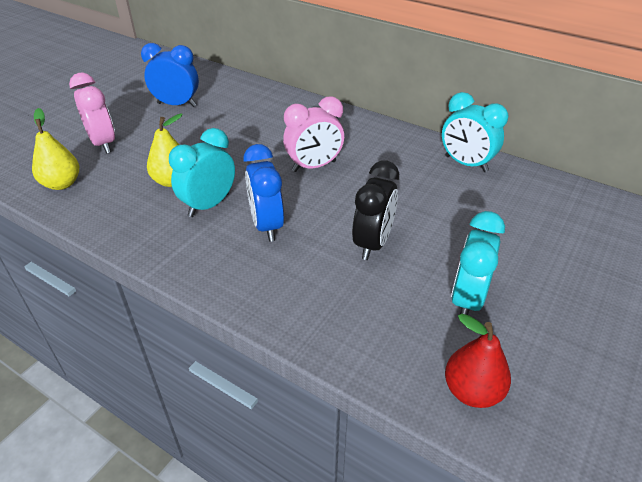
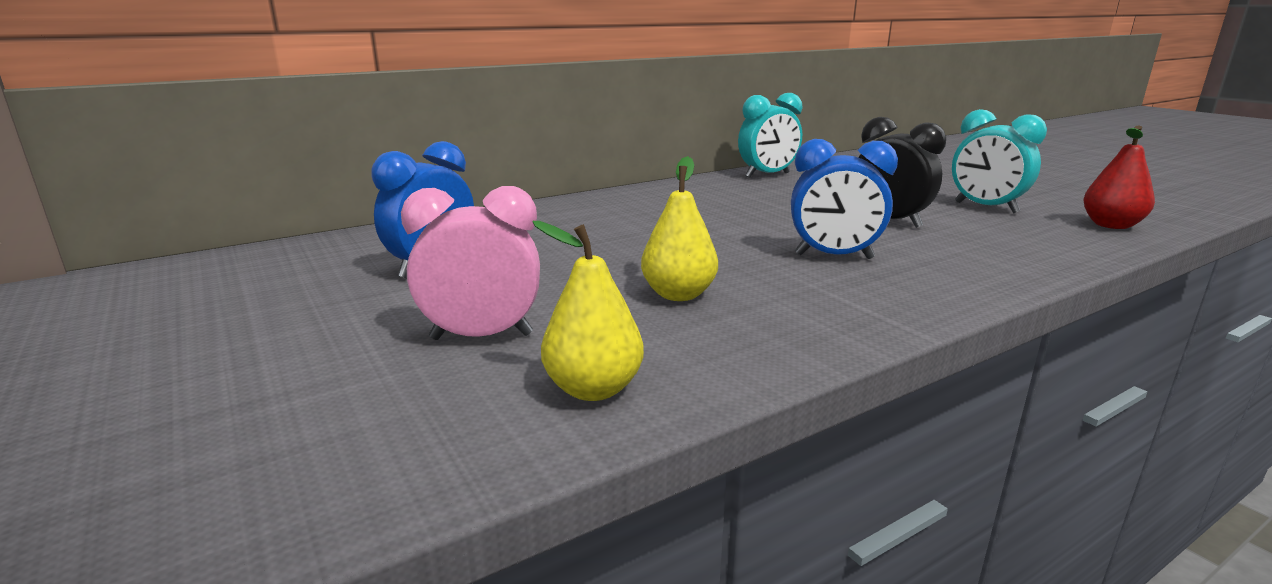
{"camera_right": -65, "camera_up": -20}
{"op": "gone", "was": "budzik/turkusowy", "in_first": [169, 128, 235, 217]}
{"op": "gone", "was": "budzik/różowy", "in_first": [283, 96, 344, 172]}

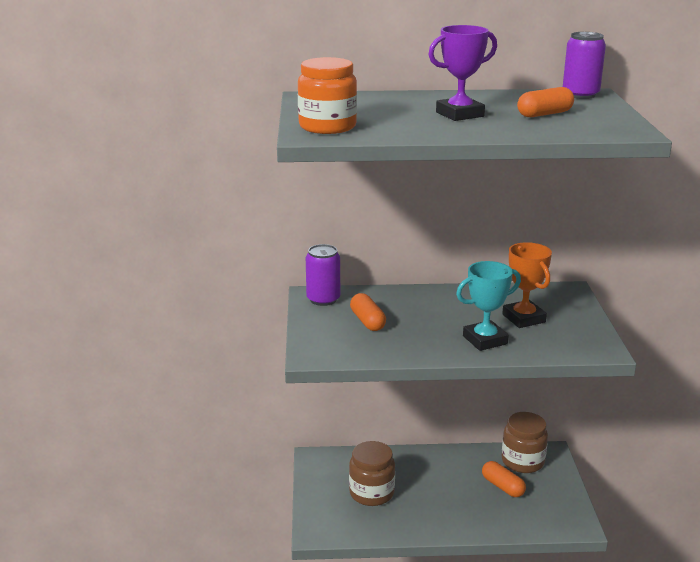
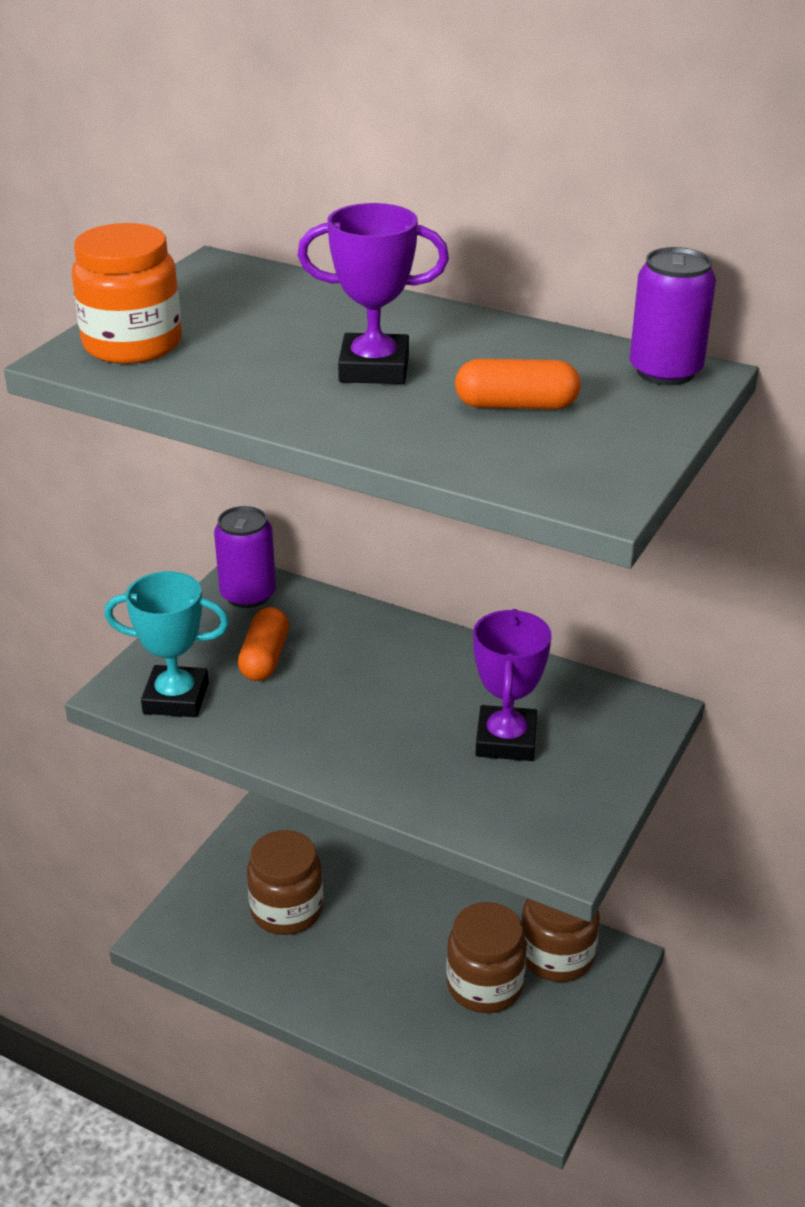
{"camera_right": 30, "camera_up": 10}
{"op": "shifted", "was": "puchar/turkusowy", "in_first": [456, 261, 521, 351], "in_second": [104, 571, 229, 717]}
{"op": "swapped", "was": "kapsułka/pomarańczowy", "now": "słoik/brązowy", "in_first": [482, 461, 526, 497], "in_second": [446, 902, 527, 1013]}
{"op": "repainted", "was": "puchar/pomarańczowy", "now": "puchar/fioletowy", "in_first": [502, 242, 552, 328], "in_second": [473, 609, 552, 761]}

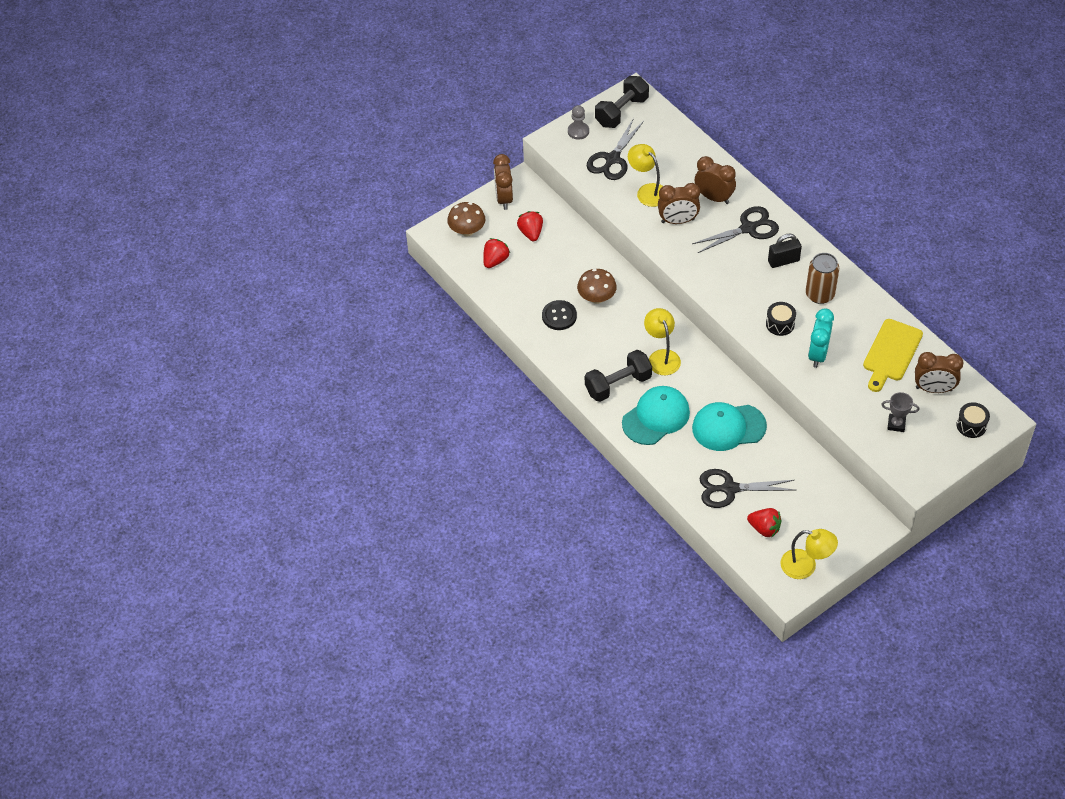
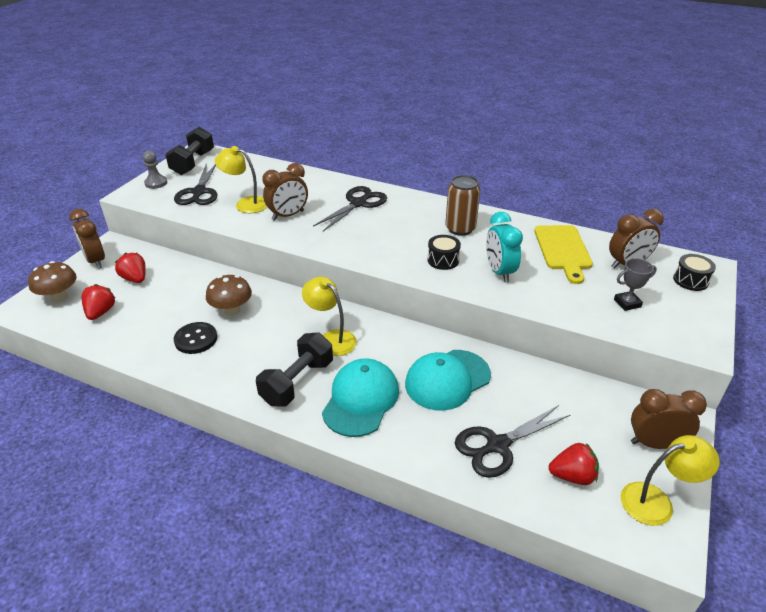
{"camera_right": -30, "camera_up": -15}
{"op": "gone", "was": "kłódka/czarny", "in_first": [768, 233, 802, 268]}
{"op": "shifted", "was": "budzik/brązowy", "in_first": [695, 156, 736, 204], "in_second": [631, 389, 707, 449]}

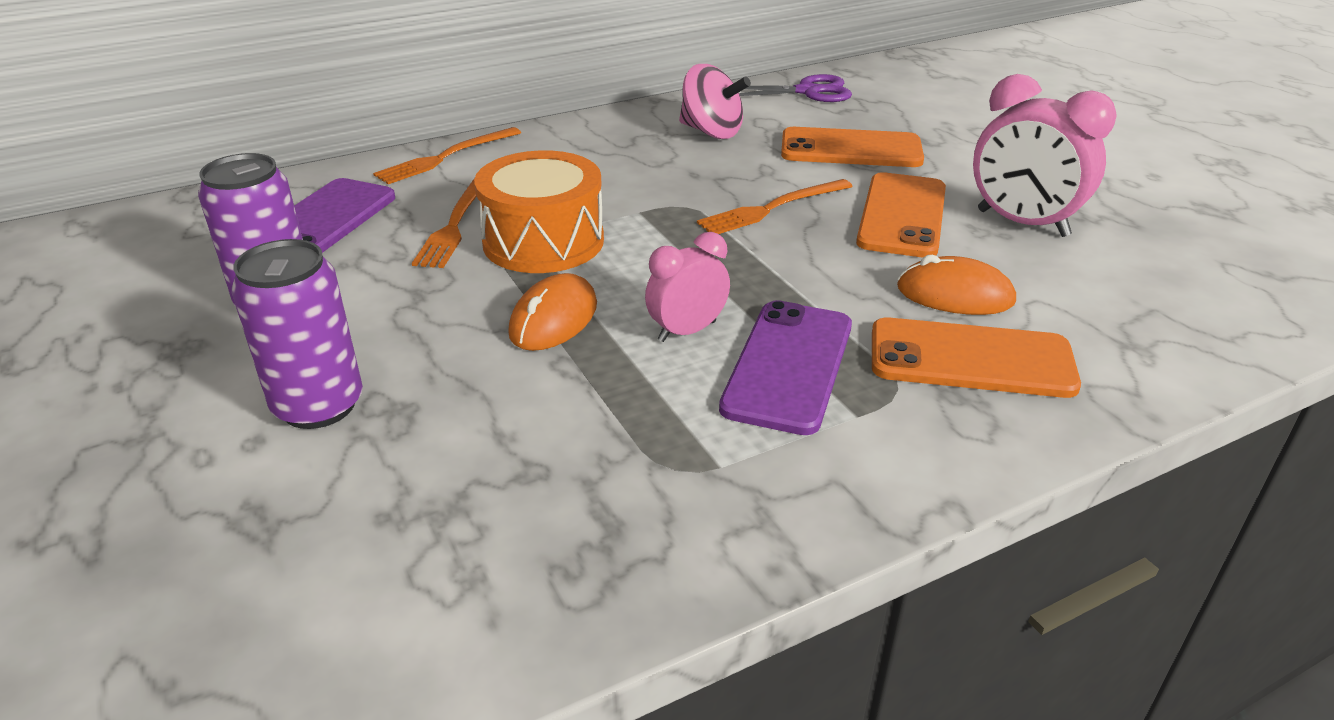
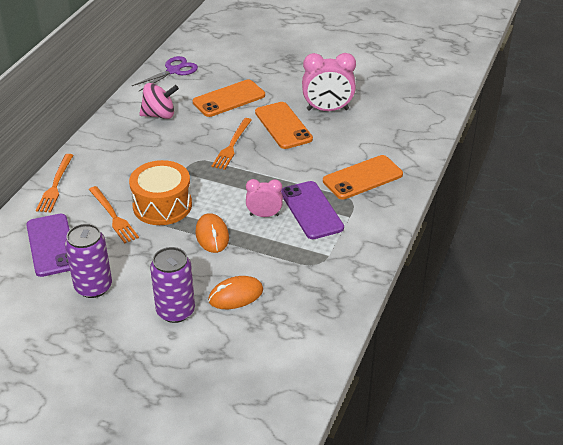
{"camera_right": -40, "camera_up": 5}
{"op": "shifted", "was": "myszka/pomarańczowy", "in_first": [897, 255, 1016, 315], "in_second": [208, 276, 263, 309]}
{"op": "rotated", "was": "budzik/różowy", "in_first": [645, 232, 730, 342], "in_second": [246, 179, 283, 217], "clockwise": 75}

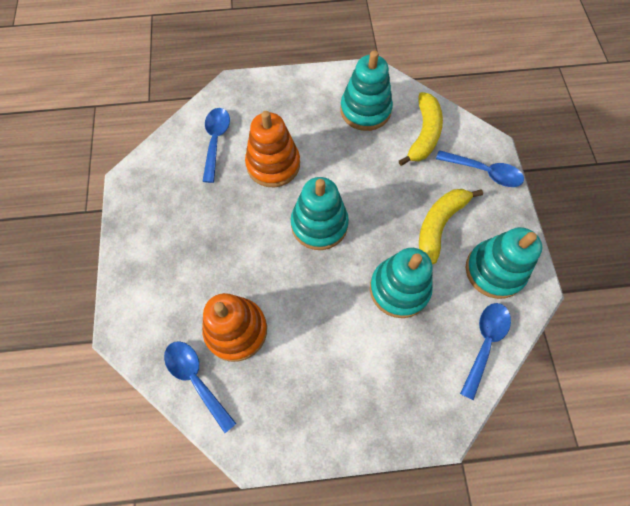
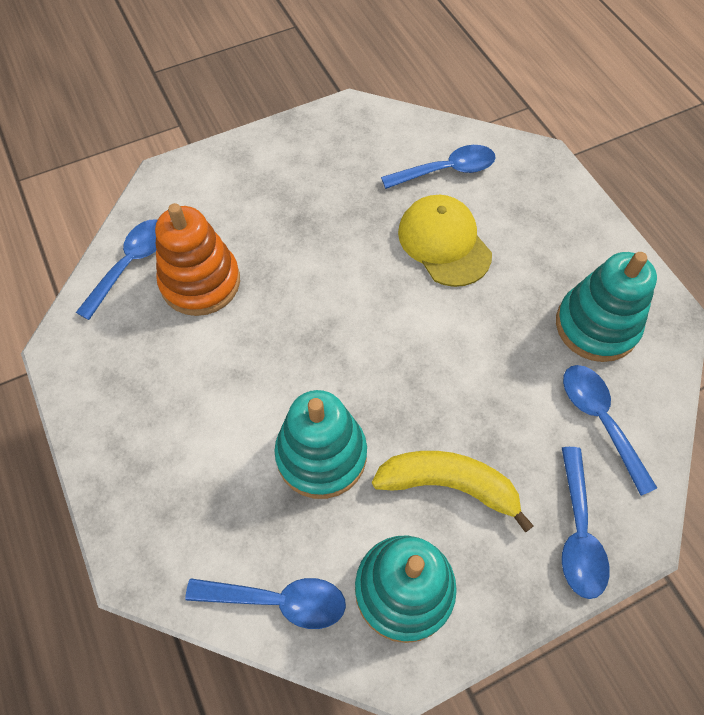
{"camera_right": 70, "camera_up": -5}
{"op": "gone", "was": "zabawka nakładanka/turkusowy", "in_first": [291, 177, 349, 250]}
{"op": "swapped", "was": "zabawka nakładanka/pomarańczowy", "now": "czapka/żółty", "in_first": [245, 111, 300, 187], "in_second": [398, 195, 492, 287]}
{"op": "swapped", "was": "banan/żółty", "now": "łyżka/niebieski", "in_first": [399, 92, 443, 166], "in_second": [563, 365, 657, 496]}

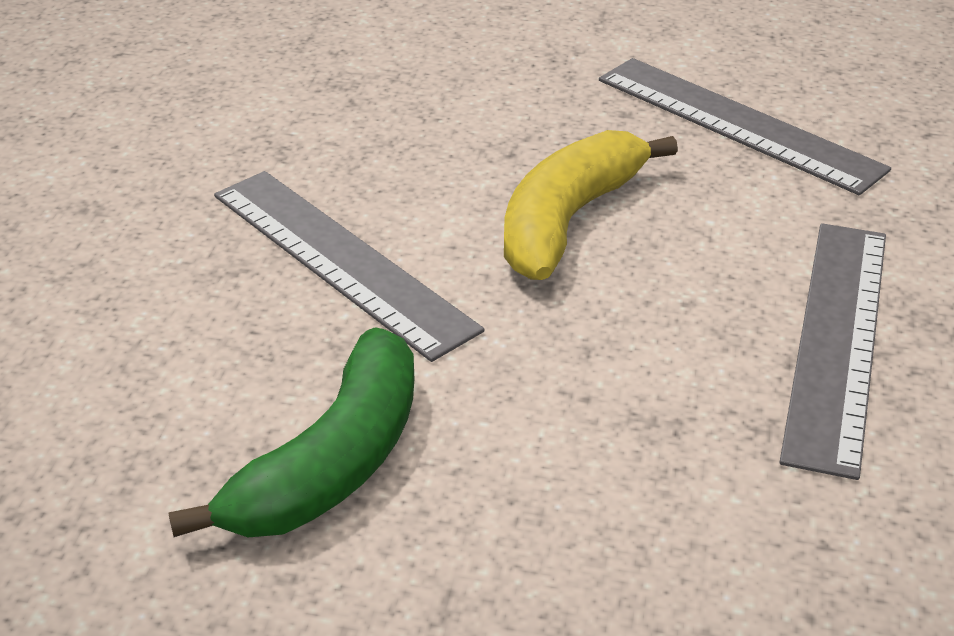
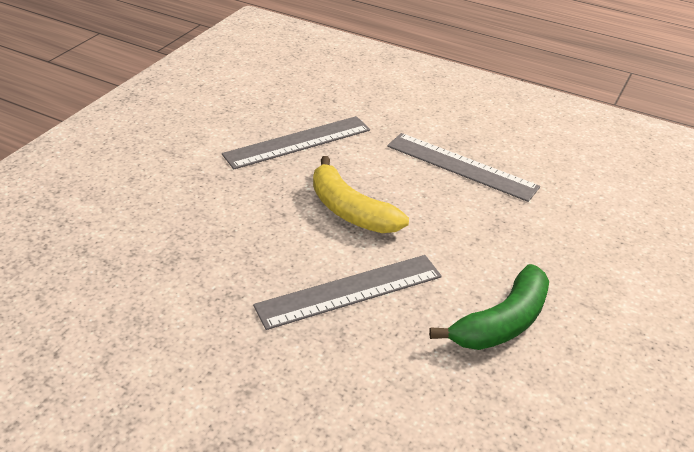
{"camera_right": -75, "camera_up": 0}
{"op": "rotated", "was": "banan/zielony", "in_first": [168, 328, 414, 537], "in_second": [429, 264, 549, 350], "clockwise": 90}

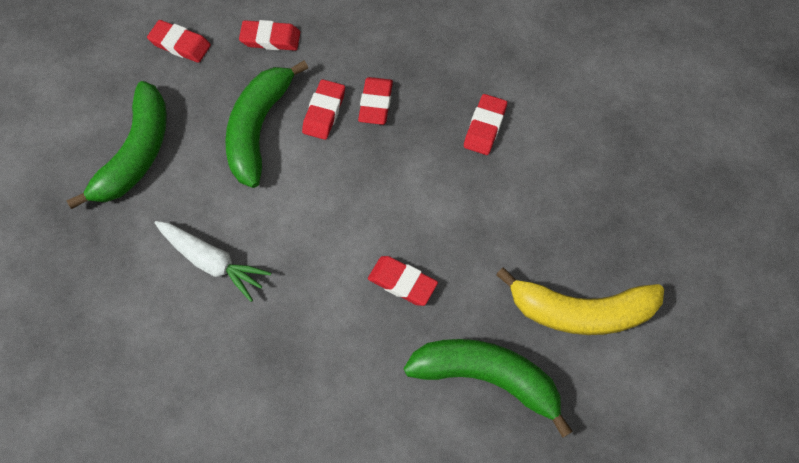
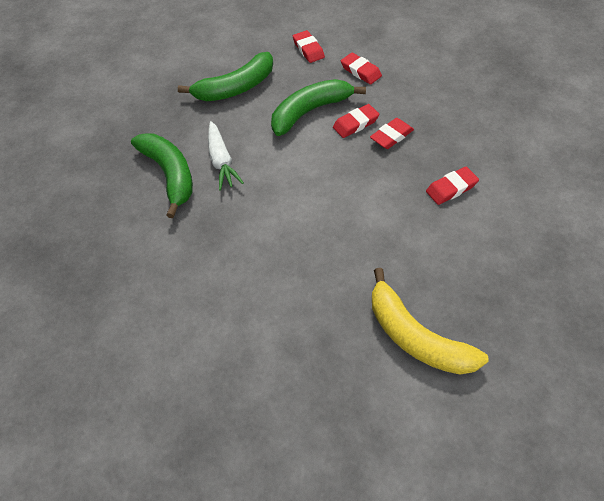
{"camera_right": 45, "camera_up": -10}
{"op": "gone", "was": "gumka do mazania/czerwony", "in_first": [368, 256, 438, 306]}
{"op": "shifted", "was": "banan/zielony", "in_first": [404, 339, 573, 438], "in_second": [131, 133, 193, 218]}

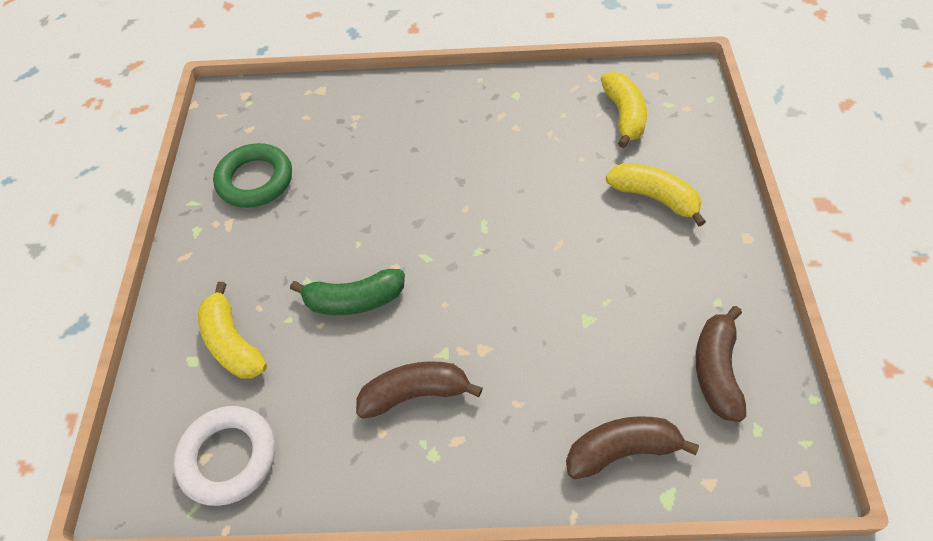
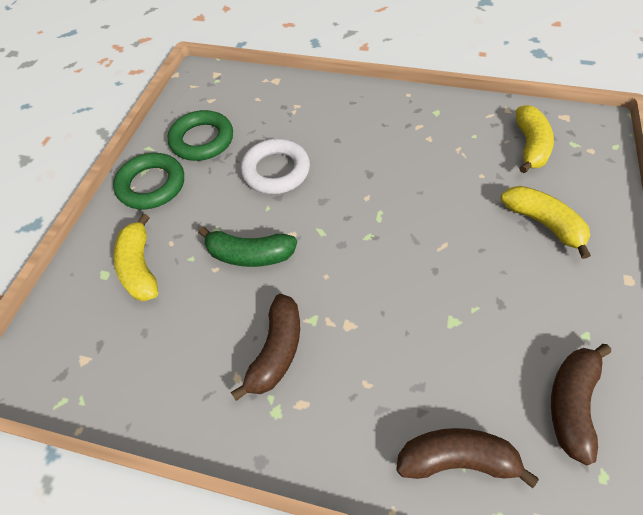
{"camera_right": 15, "camera_up": 0}
{"op": "new", "now": "pierścień/zielony", "in_second": [113, 153, 184, 209]}
{"op": "shifted", "was": "pierścień/biały", "in_first": [173, 406, 275, 506], "in_second": [241, 139, 310, 194]}
{"op": "rotated", "was": "banan/brązowy", "in_first": [356, 361, 483, 419], "in_second": [231, 294, 300, 401], "clockwise": 105}

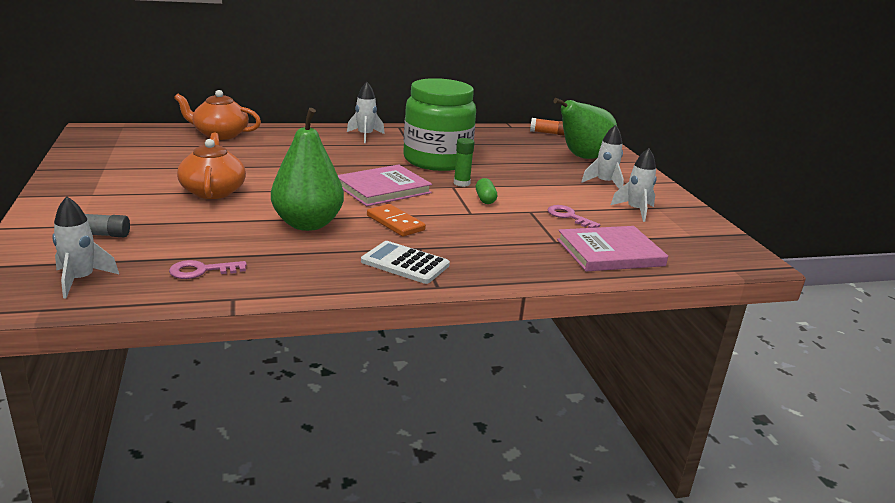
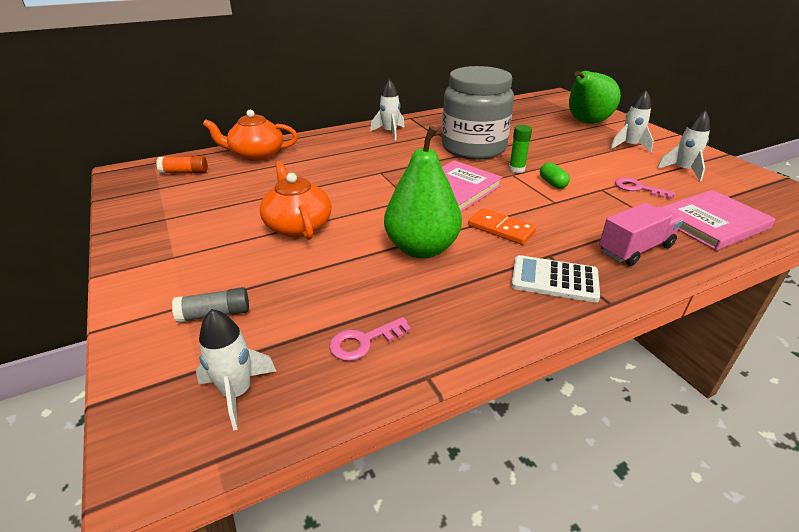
{"camera_right": -10, "camera_up": 10}
{"op": "new", "now": "ciężarówka/różowy", "in_second": [599, 203, 683, 266]}
{"op": "shifted", "was": "klej w sztyfcie/pomarańczowy", "in_first": [530, 118, 565, 136], "in_second": [156, 156, 208, 174]}
{"op": "repainted", "was": "słoik/zielony", "now": "słoik/szary", "in_first": [403, 78, 476, 171], "in_second": [442, 66, 514, 160]}

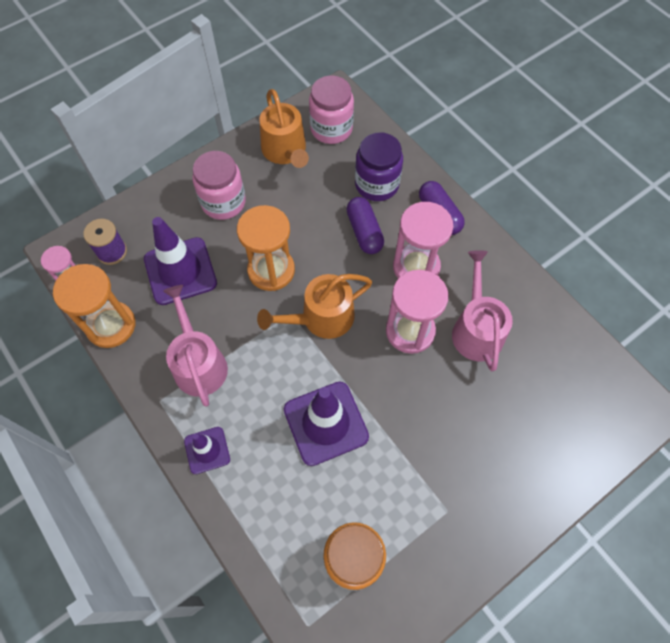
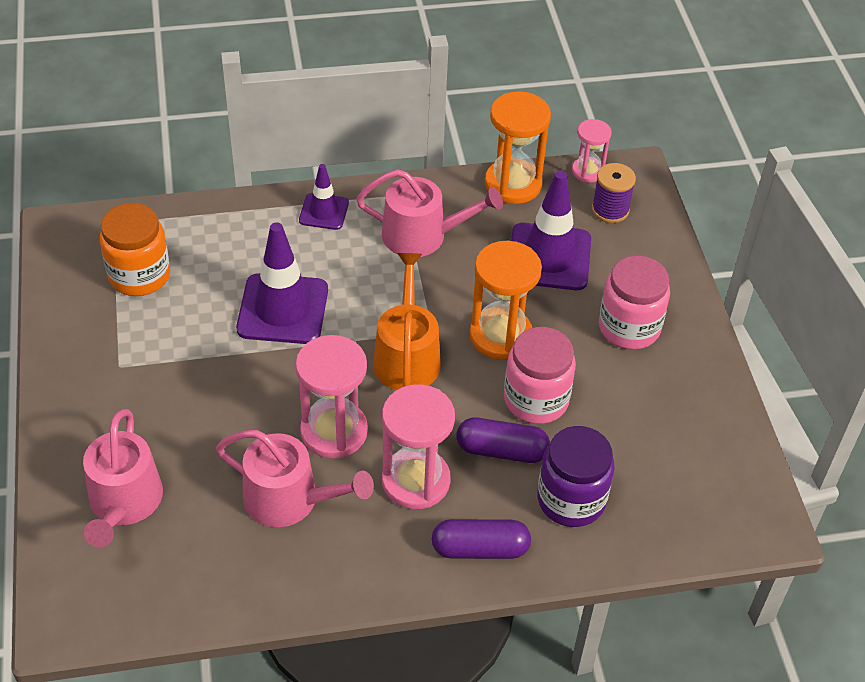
{"camera_right": 115, "camera_up": -15}
{"op": "gone", "was": "konewka/pomarańczowy", "in_first": [259, 89, 309, 168]}
{"op": "new", "now": "konewka/różowy", "in_second": [83, 409, 163, 548]}
{"op": "shifted", "was": "słoik/różowy", "in_first": [309, 76, 354, 144], "in_second": [504, 327, 576, 424]}

